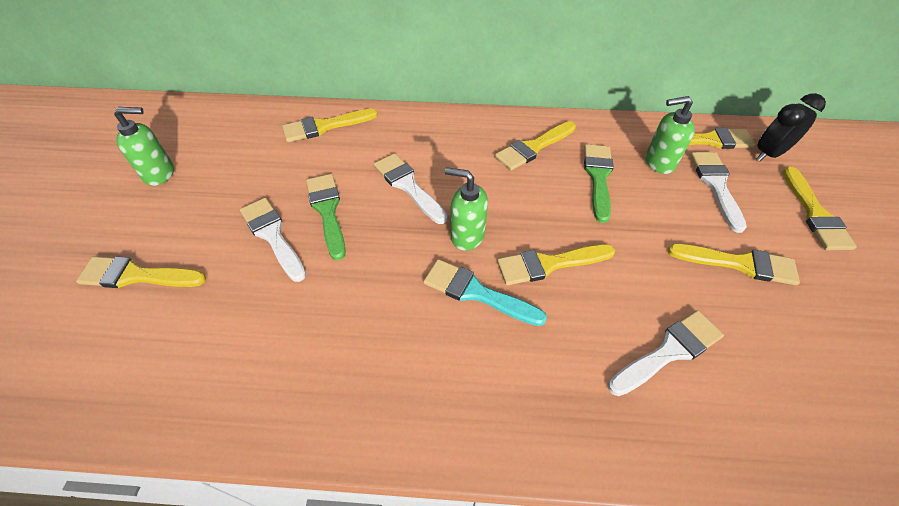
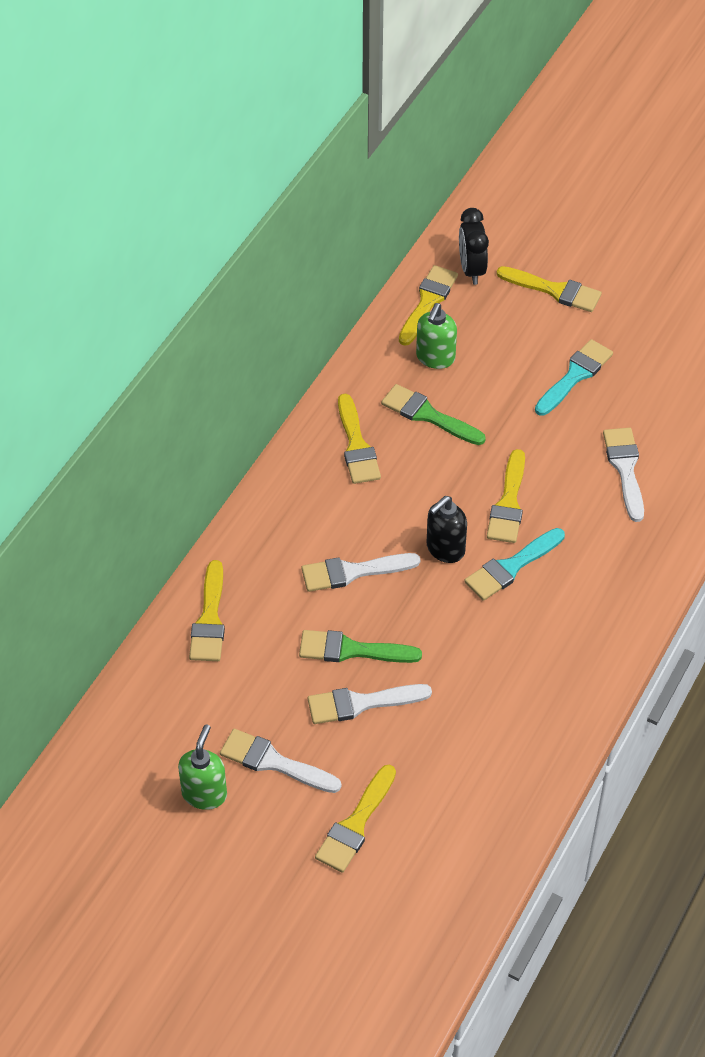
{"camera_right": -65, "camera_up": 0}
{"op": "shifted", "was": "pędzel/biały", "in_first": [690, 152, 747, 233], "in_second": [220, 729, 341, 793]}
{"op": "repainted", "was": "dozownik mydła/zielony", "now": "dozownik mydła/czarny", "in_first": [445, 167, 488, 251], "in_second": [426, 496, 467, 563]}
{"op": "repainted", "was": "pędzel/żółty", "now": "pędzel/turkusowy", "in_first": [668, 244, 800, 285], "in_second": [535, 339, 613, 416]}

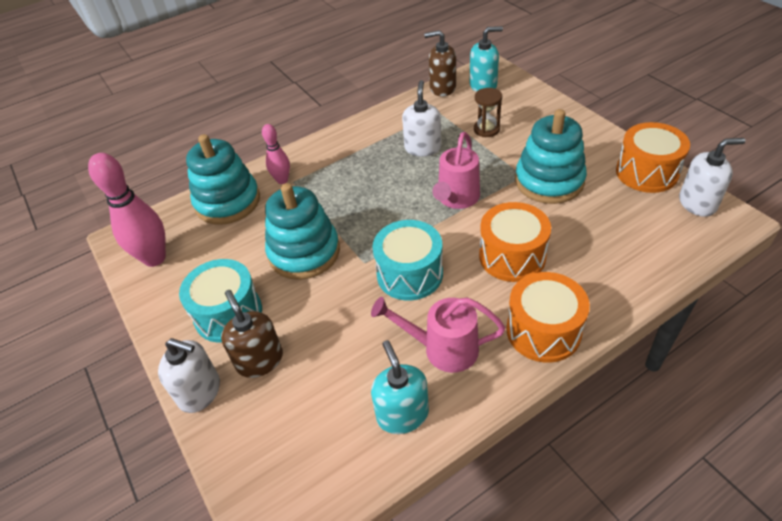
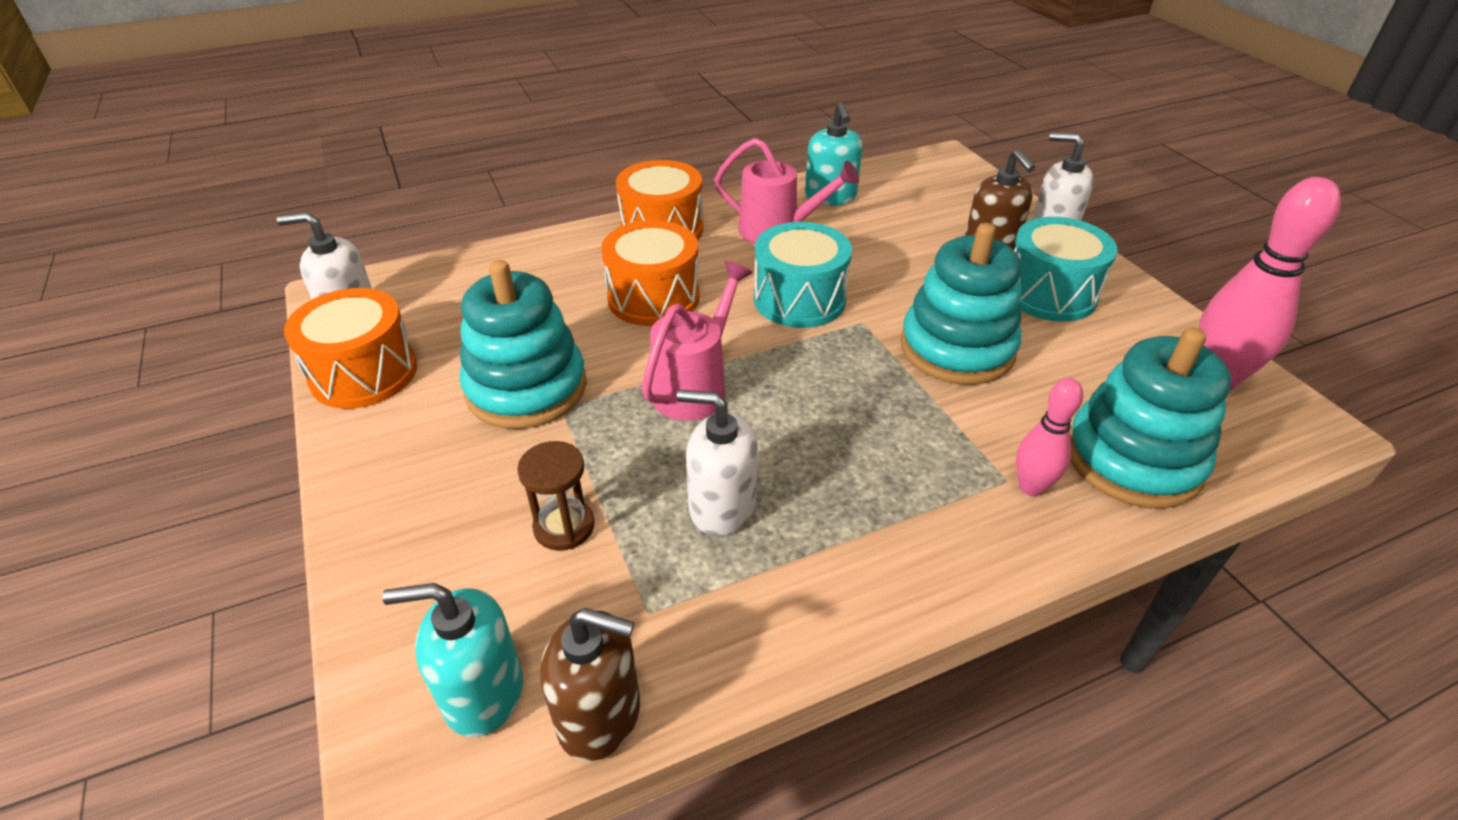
{"camera_right": -175, "camera_up": -5}
{"op": "rotated", "was": "dozownik mydła/biały", "in_first": [402, 80, 441, 156], "in_second": [677, 390, 758, 536], "clockwise": 90}

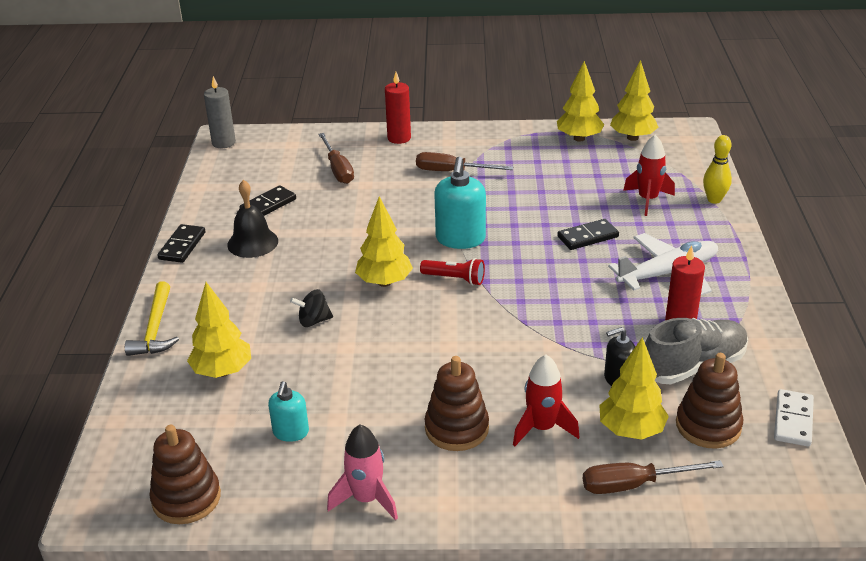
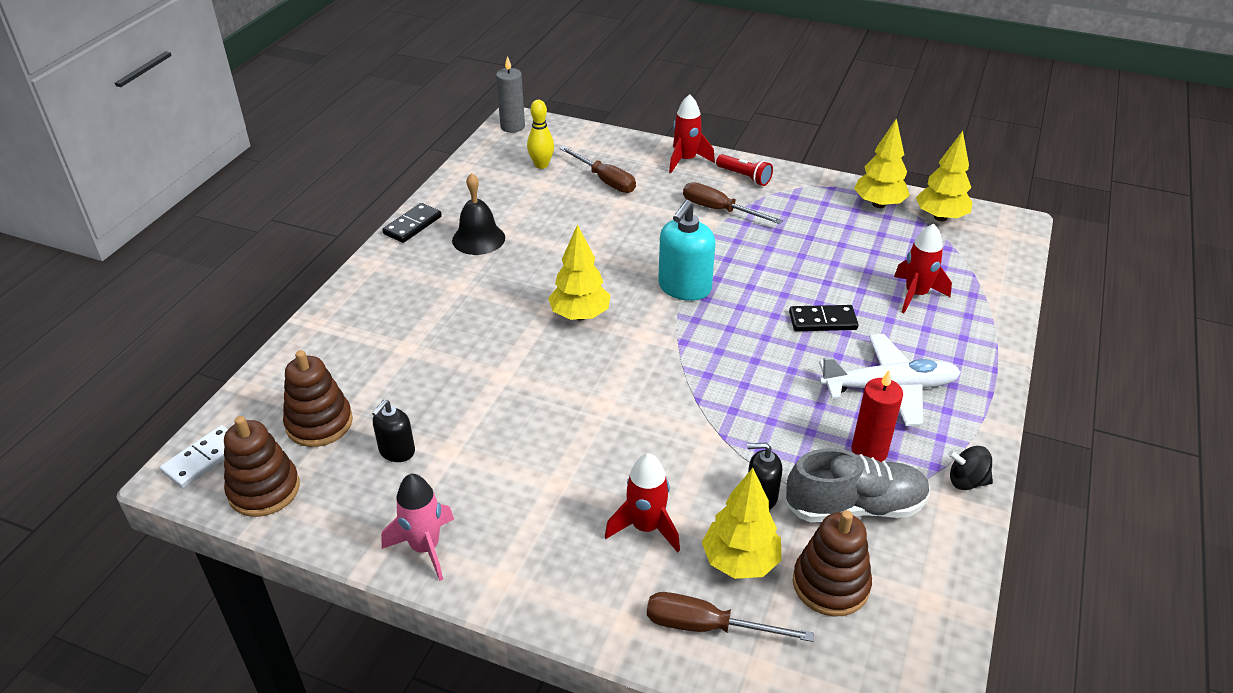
{"camera_right": 20, "camera_up": 5}
{"op": "gone", "was": "młotek/żółty", "in_first": [125, 281, 179, 356]}
{"op": "gone", "was": "drzewko/żółty", "in_first": [187, 282, 251, 378]}
{"op": "gone", "was": "kostka domina/czarny", "in_first": [239, 186, 296, 216]}
{"op": "shifted", "was": "bączek/czarny", "in_first": [290, 289, 333, 327], "in_second": [948, 446, 993, 490]}
{"op": "shifted", "was": "latarka/czerwony", "in_first": [420, 258, 485, 286], "in_second": [716, 154, 773, 186]}
{"op": "shifted", "was": "zabawka nakładanka/brązowy", "in_first": [425, 356, 489, 451], "in_second": [283, 350, 353, 447]}
{"op": "shifted", "was": "kręgiel/żółty", "in_first": [703, 135, 732, 204], "in_second": [527, 100, 554, 169]}
{"op": "shifted", "was": "kostka domina/biały", "in_first": [774, 389, 814, 447], "in_second": [160, 425, 228, 488]}
{"op": "swapped", "was": "świeca/czerwony", "now": "rakieta/czerwony", "in_first": [385, 72, 411, 144], "in_second": [669, 94, 715, 173]}
{"op": "repainted", "was": "dozownik mydła/turkusowy", "now": "dozownik mydła/czarny", "in_first": [268, 381, 309, 442], "in_second": [372, 400, 415, 462]}
{"op": "rotated", "was": "śrubokręt/brązowy", "in_first": [318, 133, 354, 184], "in_second": [559, 146, 636, 193], "clockwise": -45}

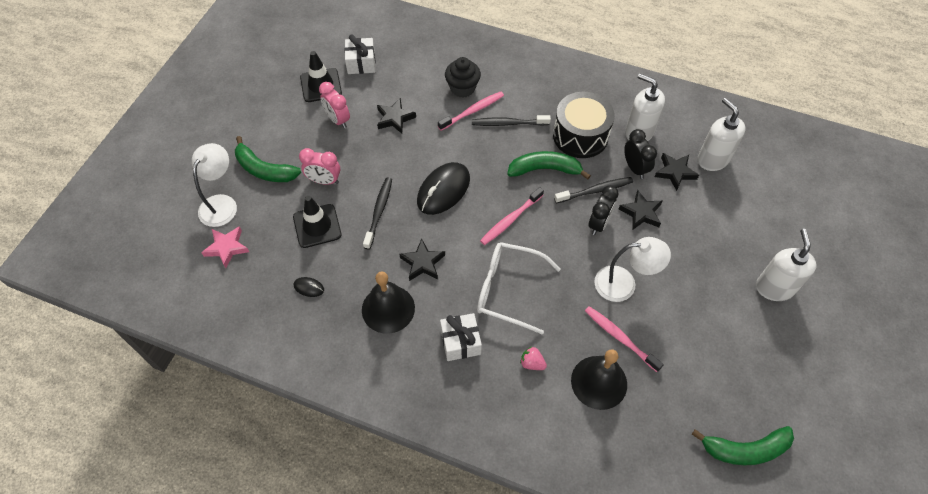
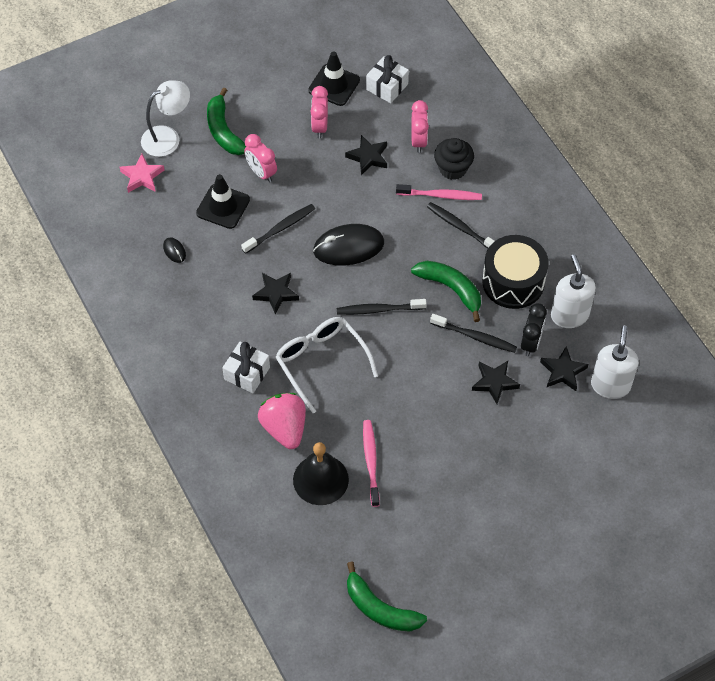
{"camera_right": 40, "camera_up": 0}
{"op": "gone", "was": "dzwonek/czarny", "in_first": [362, 272, 415, 334]}
{"op": "gone", "was": "budzik/czarny", "in_first": [589, 185, 619, 235]}
{"op": "gone", "was": "lampka/biały", "in_first": [594, 237, 671, 302]}
{"op": "gone", "was": "dozownik mydła/biały", "in_first": [756, 229, 816, 301]}
{"op": "new", "now": "budzik/różowy", "in_second": [411, 100, 429, 153]}
{"op": "repainted", "was": "szczoteczka do zębów/różowy", "now": "szczoteczka do zębów/czarny", "in_first": [480, 187, 544, 245], "in_second": [337, 299, 427, 315]}
{"op": "scaled", "was": "truskawka/różowy", "in_first": [520, 347, 547, 370], "in_second": [258, 393, 306, 449], "ratio": 2.15}

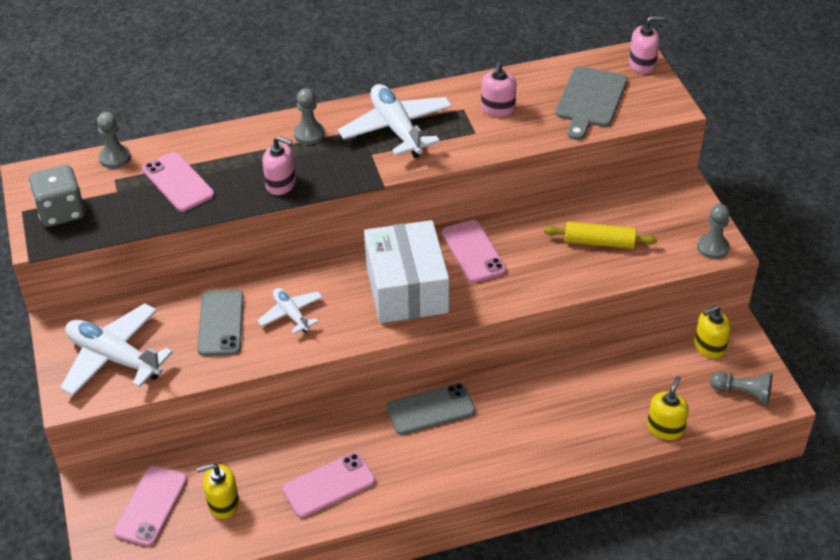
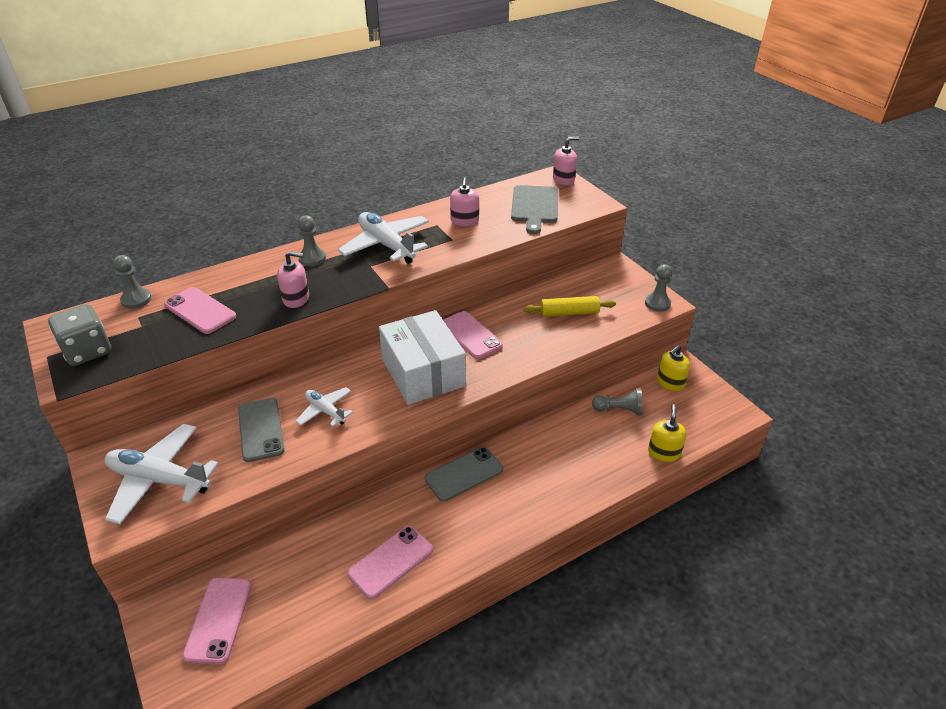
{"camera_right": -15, "camera_up": -5}
{"op": "gone", "was": "dozownik mydła/żółty", "in_first": [197, 463, 239, 519]}
{"op": "shifted", "was": "pionek/szary", "in_first": [710, 372, 772, 405], "in_second": [592, 388, 643, 415]}

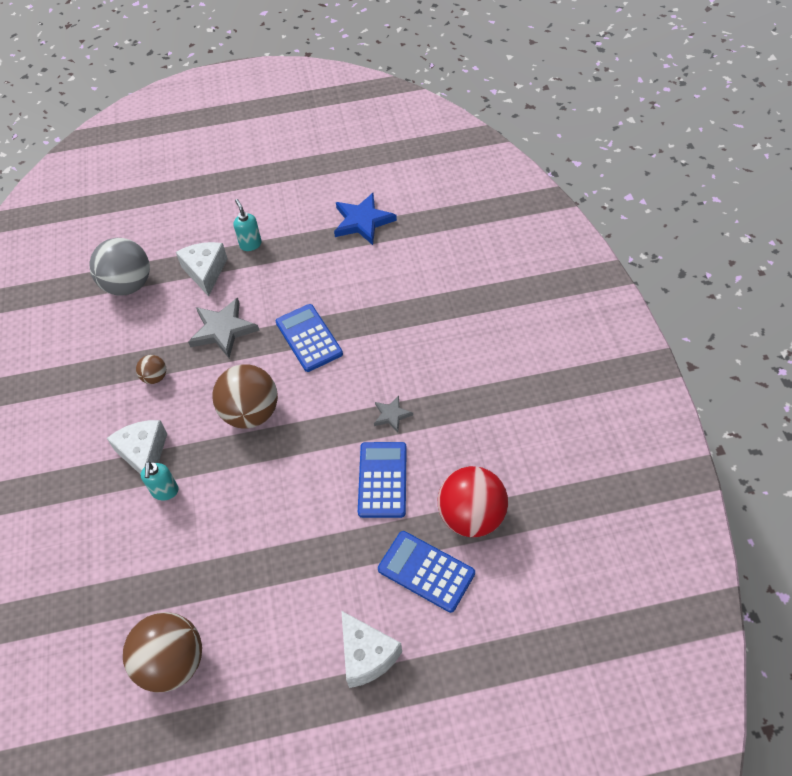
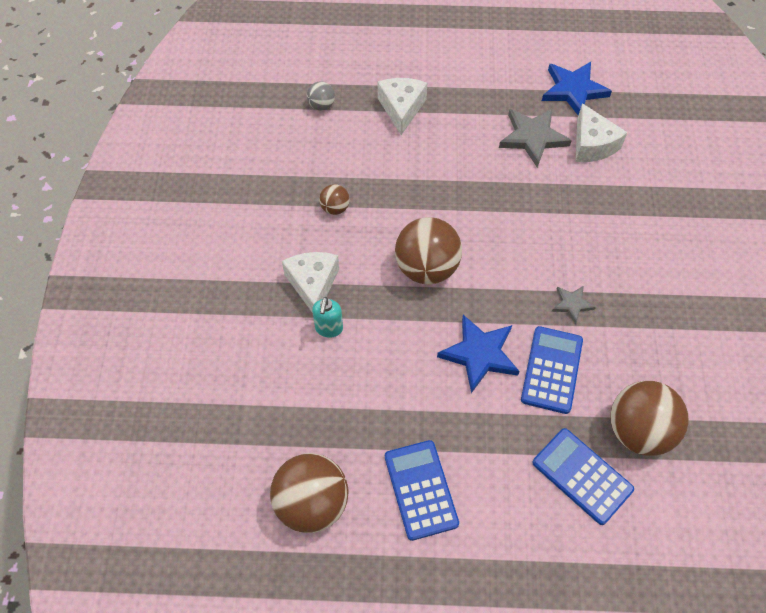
{"camera_right": 10, "camera_up": 5}
{"op": "gone", "was": "dozownik mydła/turkusowy", "in_first": [233, 199, 262, 251]}
{"op": "new", "now": "gwiazda/niebieski", "in_second": [437, 315, 520, 393]}
{"op": "shifted", "was": "gwiazda/szary", "in_first": [188, 297, 260, 358], "in_second": [499, 108, 572, 167]}
{"op": "shifted", "was": "kalkulator/niebieski", "in_first": [276, 304, 343, 372], "in_second": [385, 440, 459, 541]}
{"op": "shifted", "was": "ser/biały", "in_first": [341, 611, 402, 688], "in_second": [576, 103, 627, 162]}
{"op": "repainted", "was": "piłka/czerwony", "now": "piłka/brązowy", "in_first": [438, 466, 508, 537], "in_second": [610, 381, 689, 456]}
{"op": "scaled", "was": "piłka/szary", "in_first": [89, 238, 150, 295], "in_second": [307, 81, 335, 110], "ratio": 0.48}

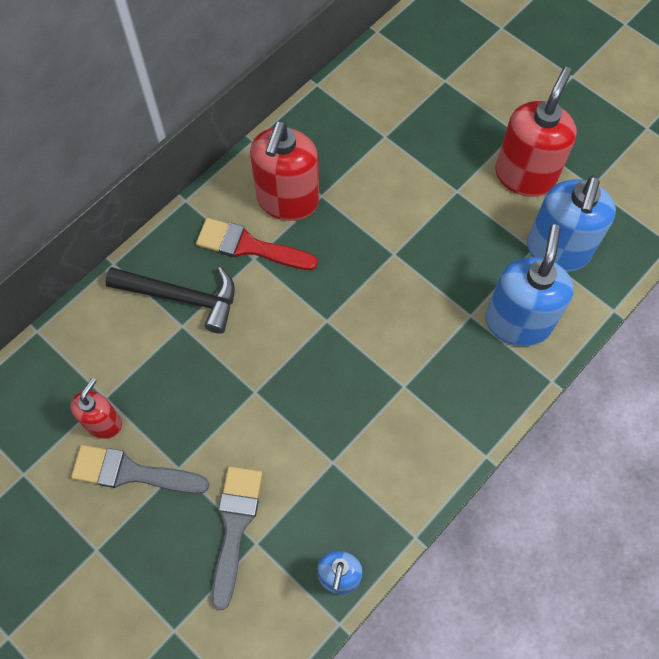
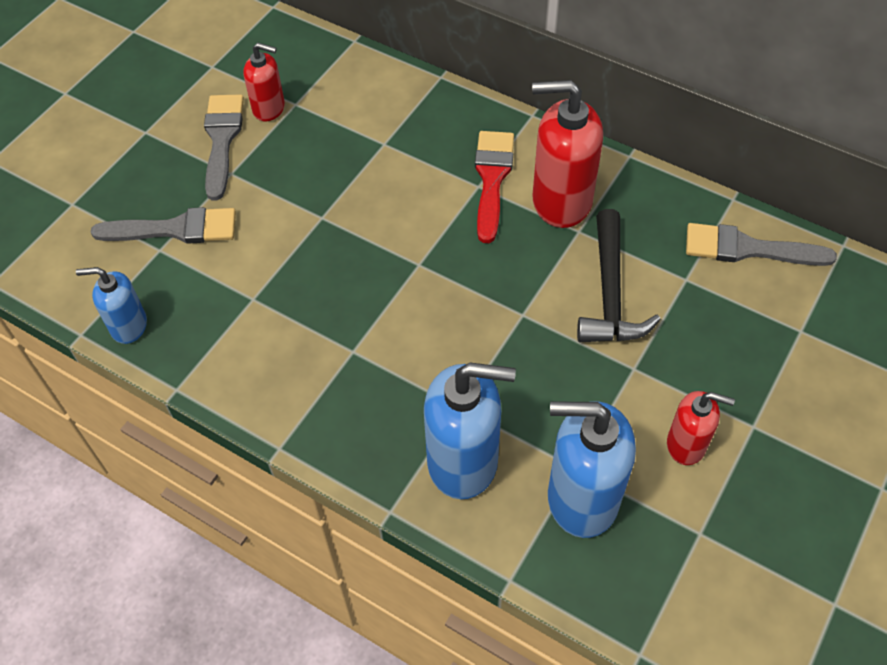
{"camera_right": 80, "camera_up": -10}
{"op": "new", "now": "pędzel/szary", "in_second": [686, 223, 837, 266]}
{"op": "shifted", "was": "młotek/czarny", "in_first": [105, 267, 235, 334], "in_second": [577, 209, 661, 342]}
{"op": "scaled", "was": "dozownik mydła/czerwony", "in_first": [495, 67, 577, 197], "in_second": [667, 391, 735, 465], "ratio": 0.57}

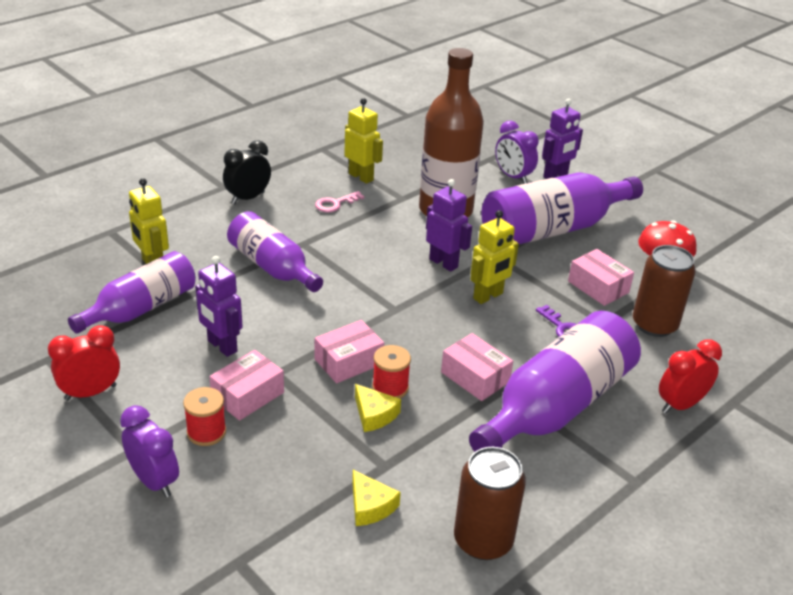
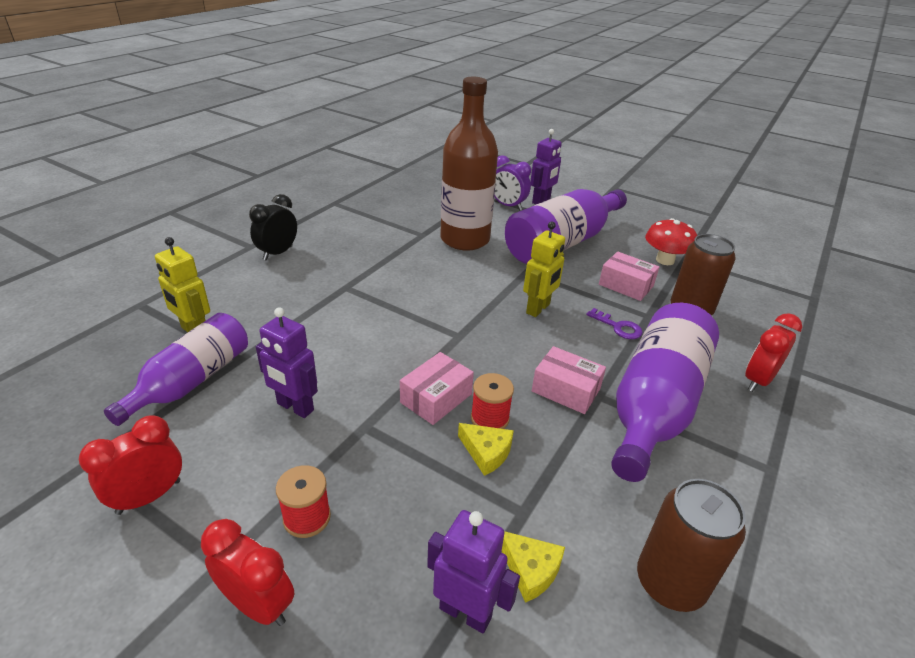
{"camera_right": -15, "camera_up": 0}
{"op": "gone", "was": "pudełko/różowy", "in_first": [209, 350, 284, 421]}
{"op": "gone", "was": "butelka/fioletowy", "in_first": [227, 211, 323, 292]}
{"op": "gone", "was": "klucz/różowy", "in_first": [315, 191, 365, 212]}
{"op": "gone", "was": "robot/żółty", "in_first": [344, 98, 383, 184]}
{"op": "shifted", "was": "robot/fioletowy", "in_first": [426, 179, 472, 272], "in_second": [427, 510, 520, 633]}
{"op": "repainted", "was": "budzik/fioletowy", "now": "budzik/czerwony", "in_first": [120, 405, 179, 497], "in_second": [201, 519, 295, 626]}

